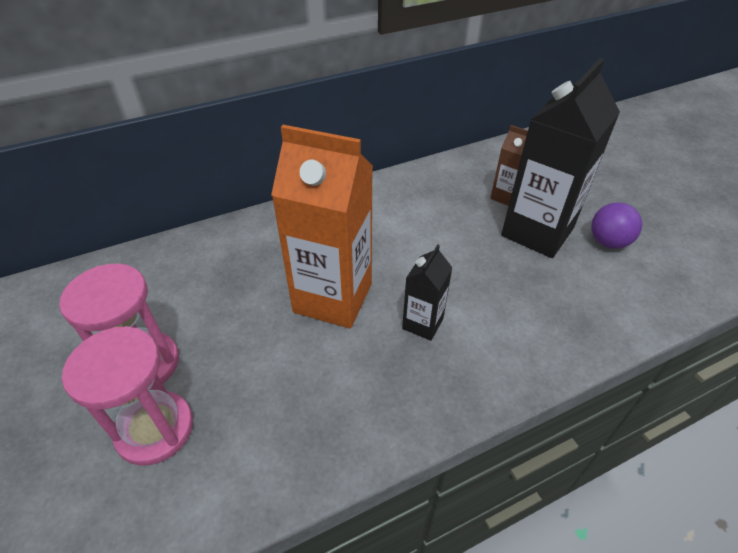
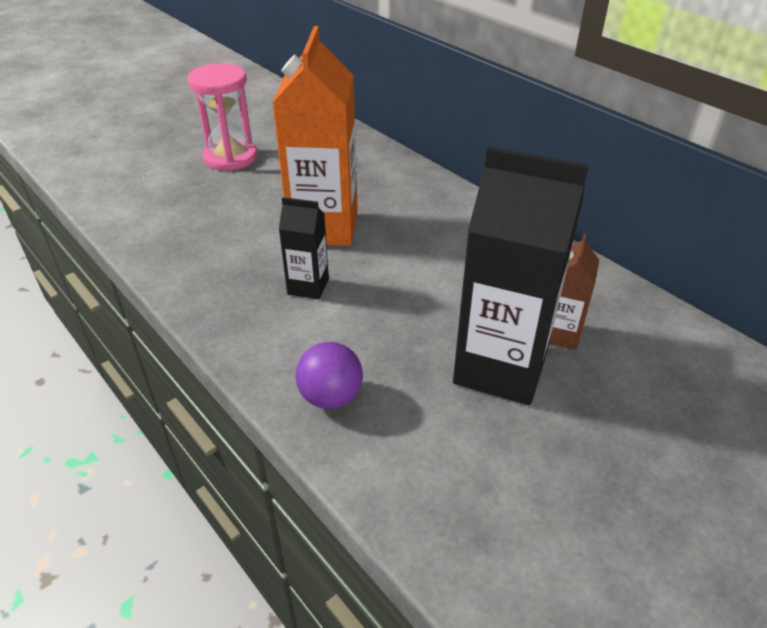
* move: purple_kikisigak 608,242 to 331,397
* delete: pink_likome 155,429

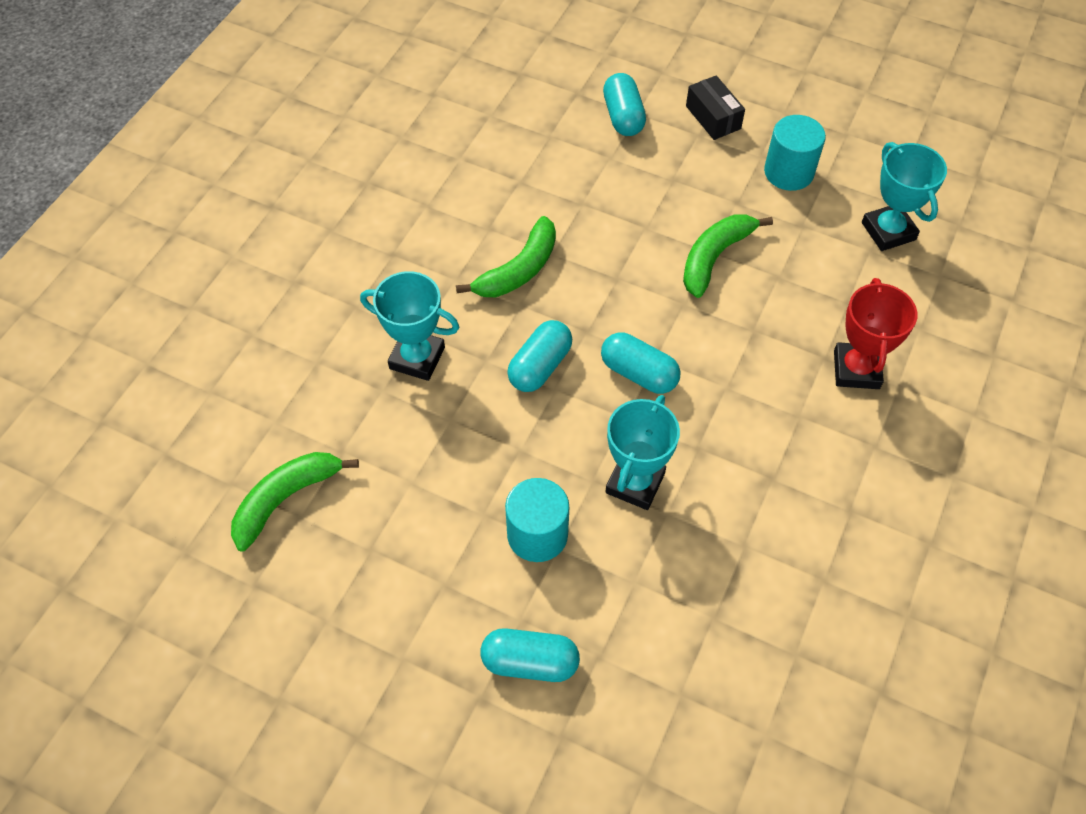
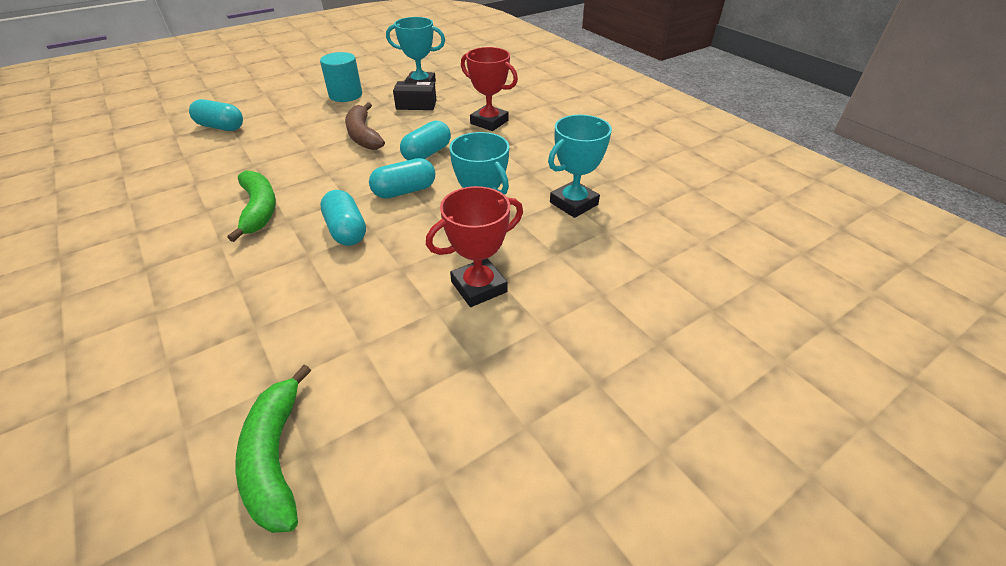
* move: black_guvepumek 713,117 to 416,105
* recolor: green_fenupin 715,257 to brown_fenupin 363,135
* move: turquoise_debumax 417,358 to 573,203
* replace: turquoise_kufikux 537,534 to red_debumax 479,287
* move: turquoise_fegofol 530,662 to 427,153

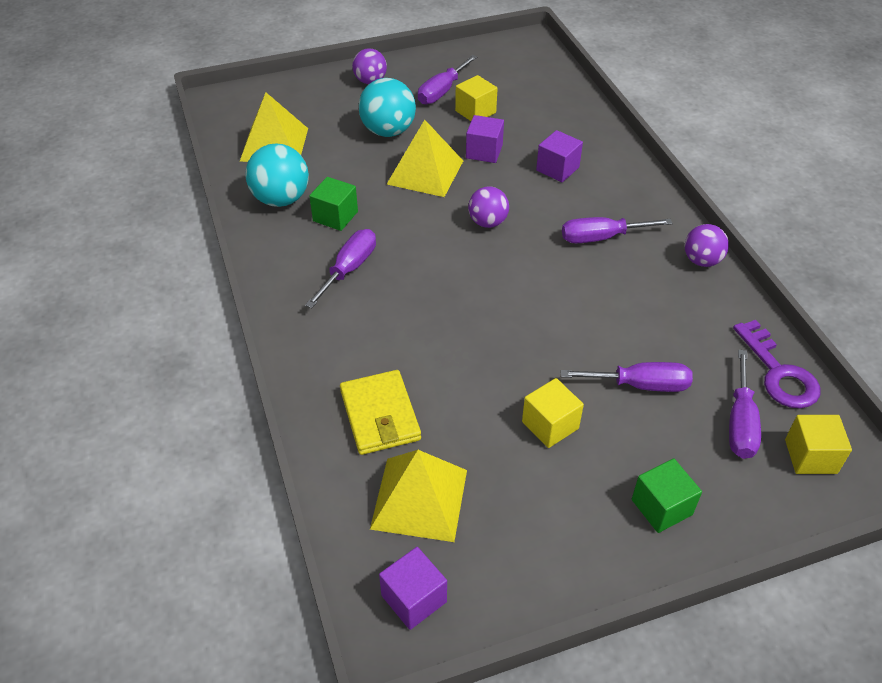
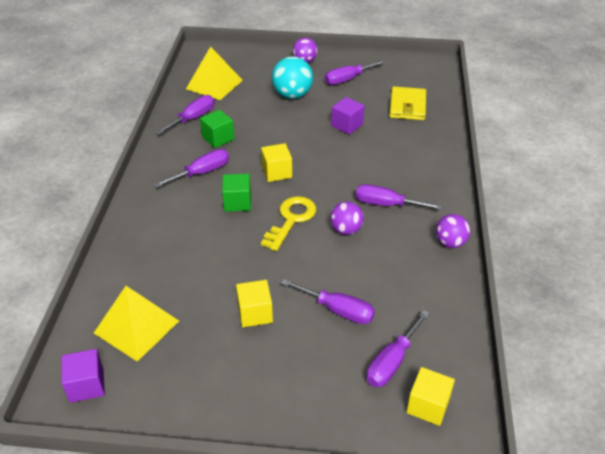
* move: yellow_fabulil 475,112 to 277,172
* delete: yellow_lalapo 425,172
* delete: purple_fabulil 557,169
* replace: turquoise_kikisigak 281,199 to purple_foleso 193,118
* move: purple_kikisigak 487,222 to 346,230
* delete: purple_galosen 779,373
* move: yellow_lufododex 380,415 to 407,106
* move: green_fabulil 661,507 to 237,202
* insert: yellow_galosen 291,219

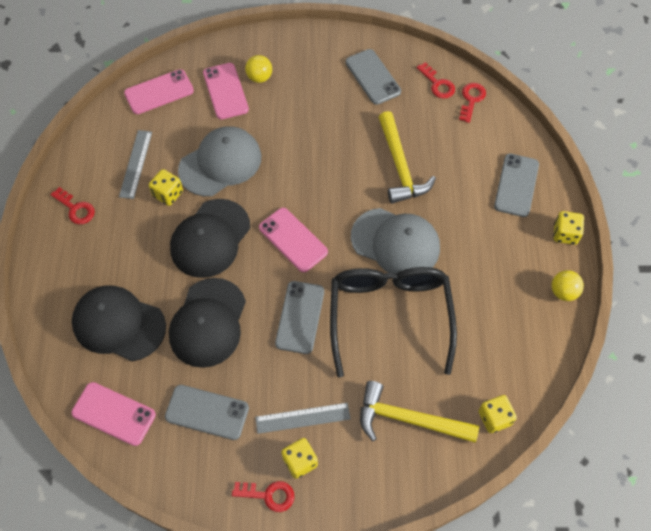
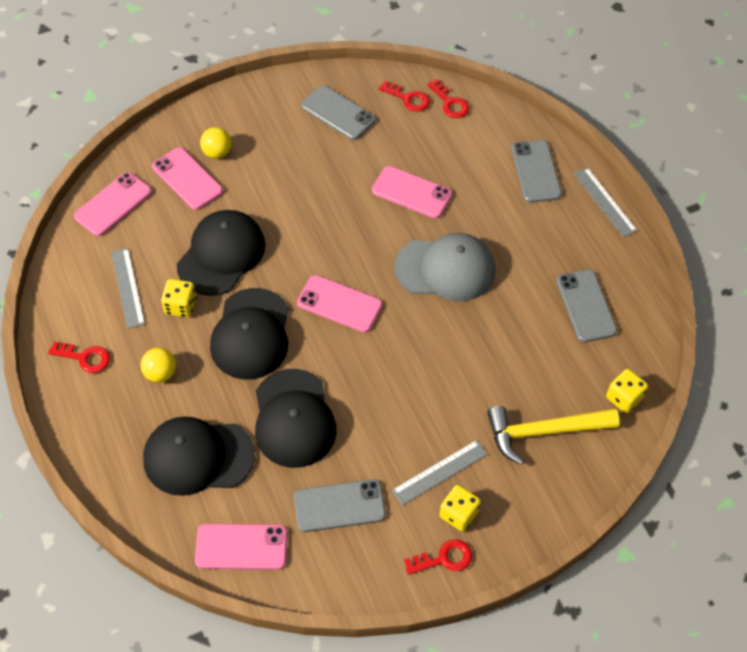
* rotate: red_galosen 471,100 = 450,103 150 degrees clockwise
* replace: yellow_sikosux 400,166 to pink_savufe 411,192
* recolor: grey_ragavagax 220,163 to black_ragavagax 221,255
* replace: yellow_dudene 565,234 to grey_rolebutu 605,202
* delete: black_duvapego 389,315
* move: yellow_kikisigak 563,292 to 160,373
* move: grey_savufe 300,317 to 586,306

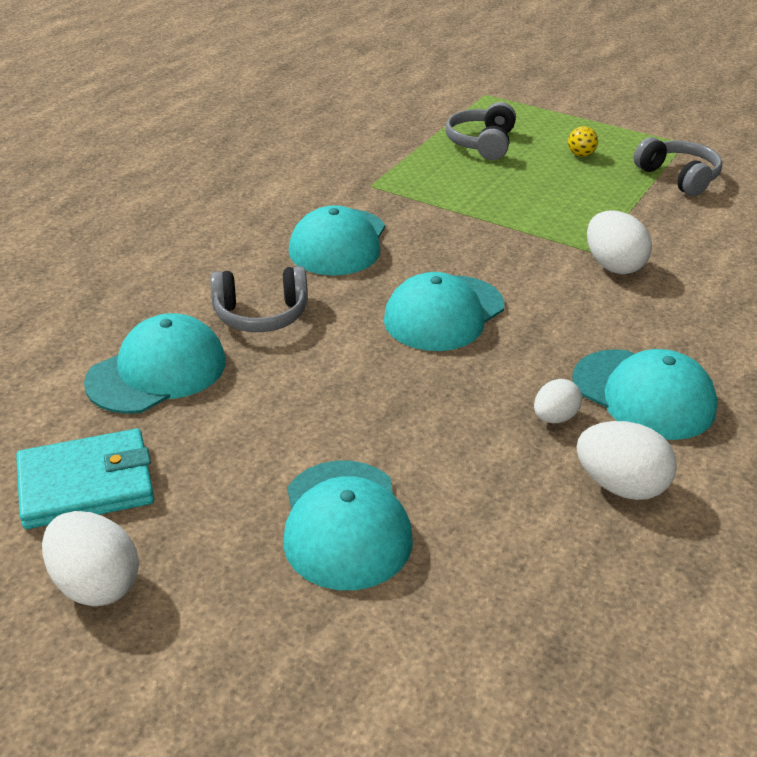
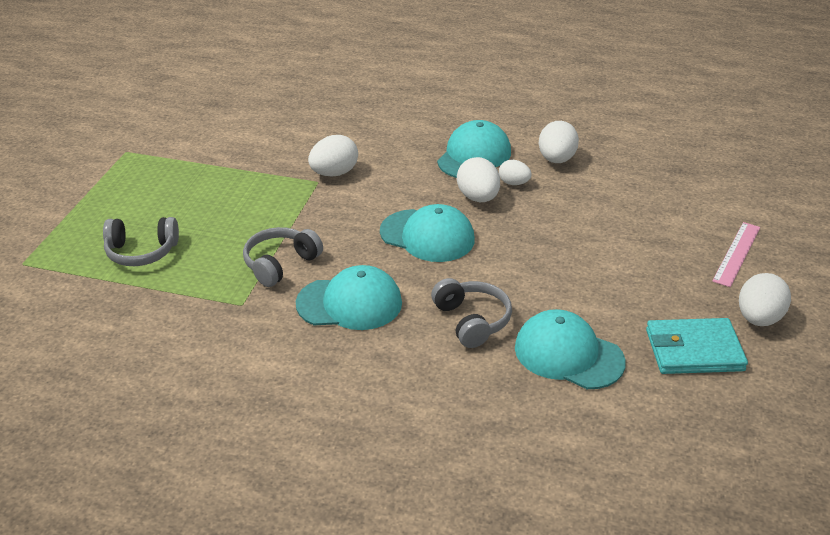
* delete: yellow_kikisigak 581,155
* move: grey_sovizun 678,177 to 280,264
* rotate: turquoise_lufododex 86,484 = 694,350 60 degrees counterclockwise
* delete: turquoise_ragavagax 345,524
* insert: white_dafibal 478,198
* insert: pink_rolebutu 736,253

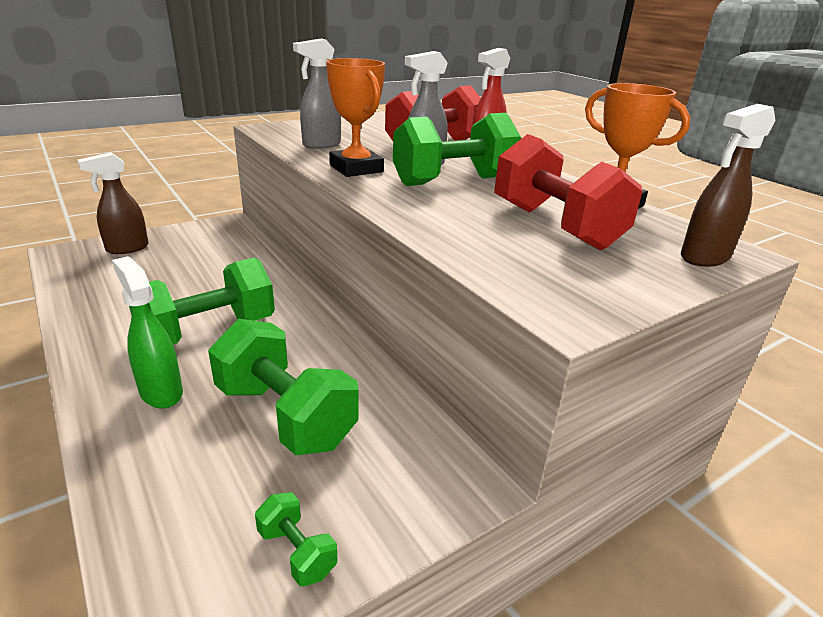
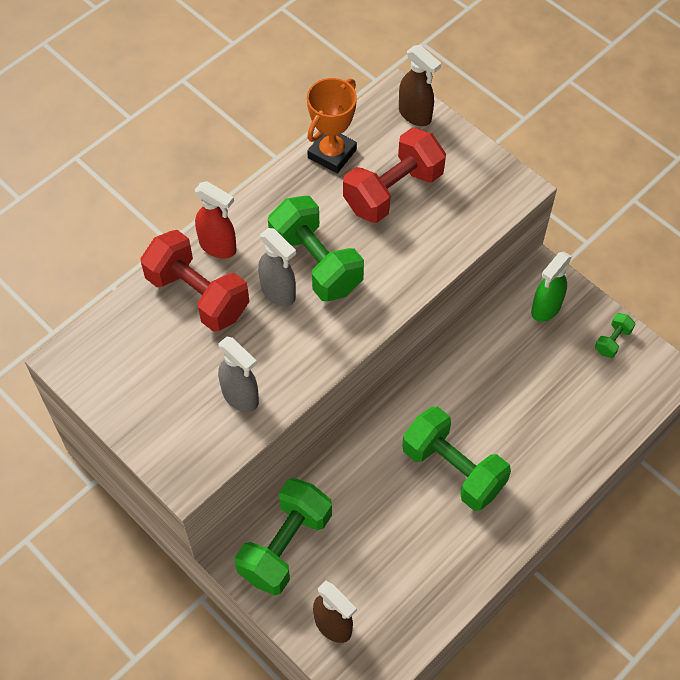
* delete: orange_debumax 356,169
* move: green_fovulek 161,392 to 545,308
* move: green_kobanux 285,415 to 285,546

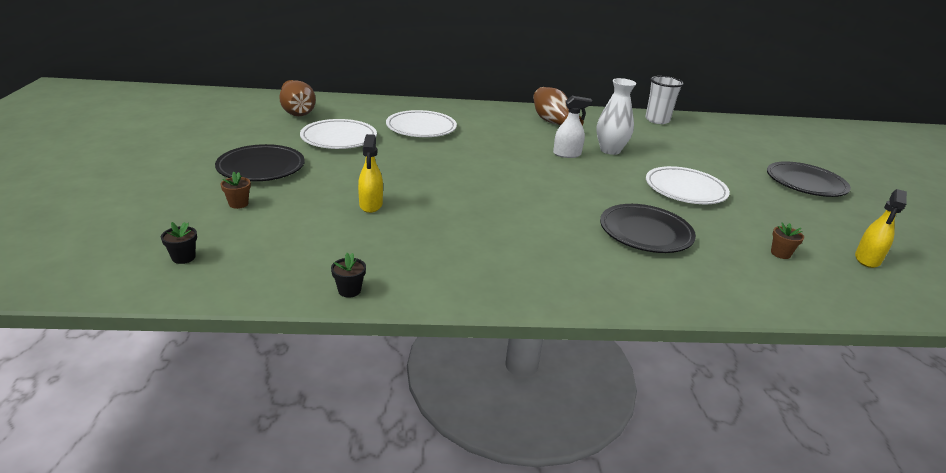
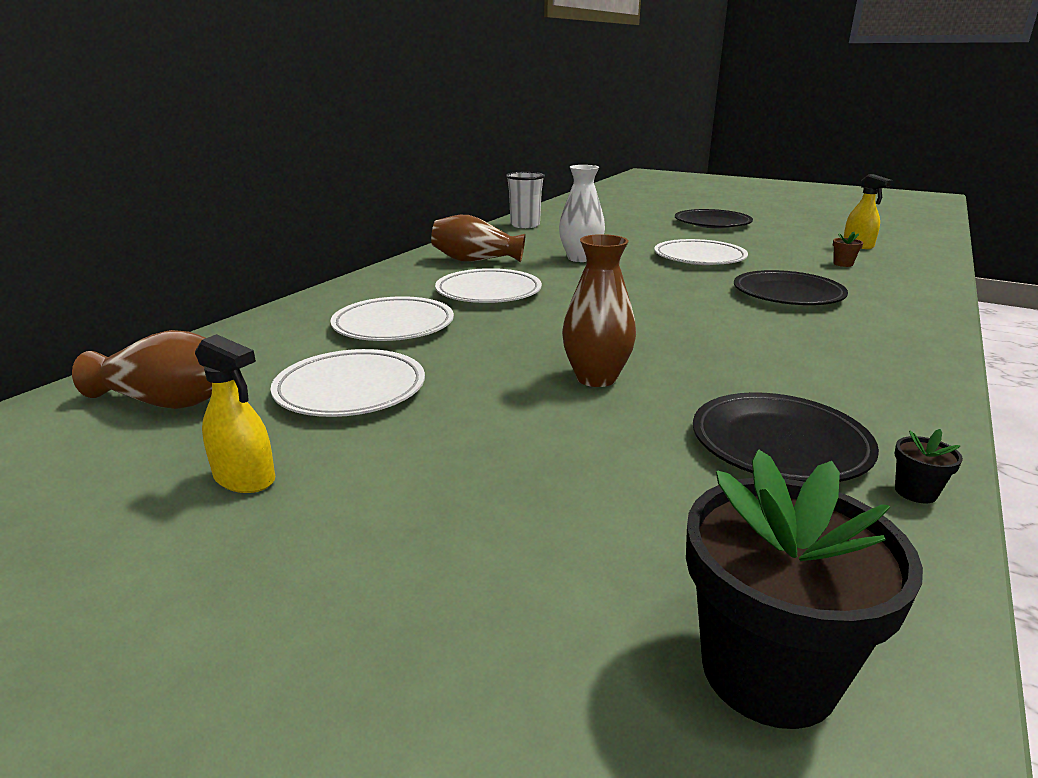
* delete: white_fovulek 567,154
* move: yellow_fovulek 371,205 to 245,479
* move: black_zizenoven 261,168 to 779,444
* delete: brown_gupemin 238,204
* resize: black_gupemin 183,257 = 768,671 x2.45
* insert: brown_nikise 596,378
* insert: white_zizenoven 488,292

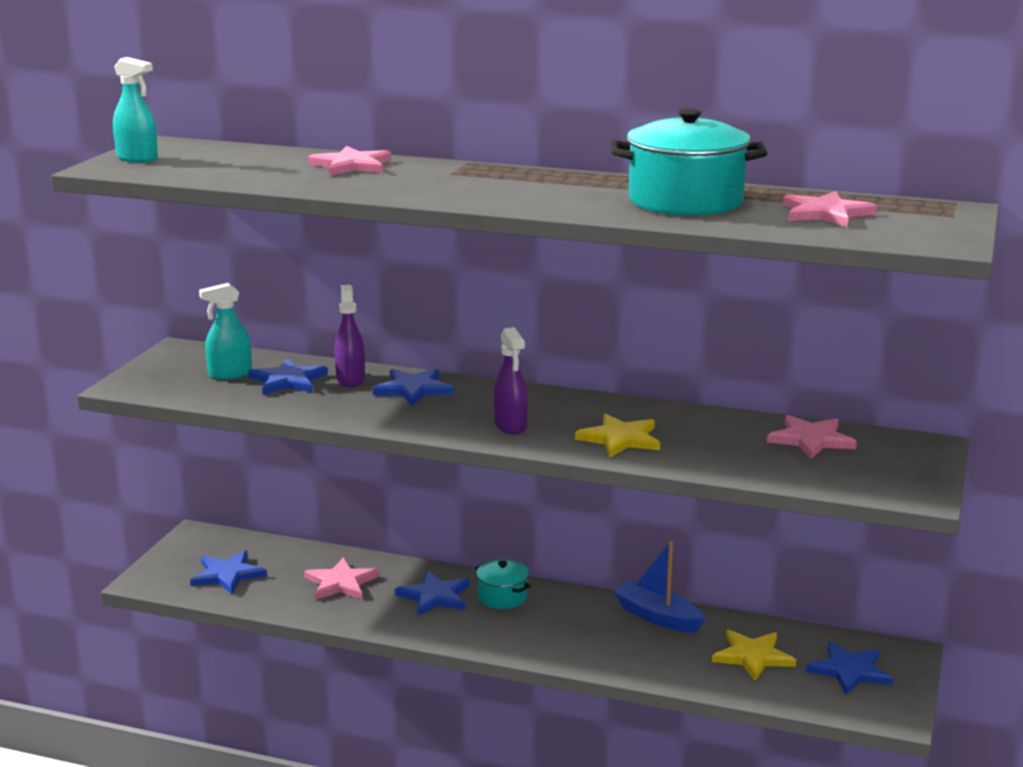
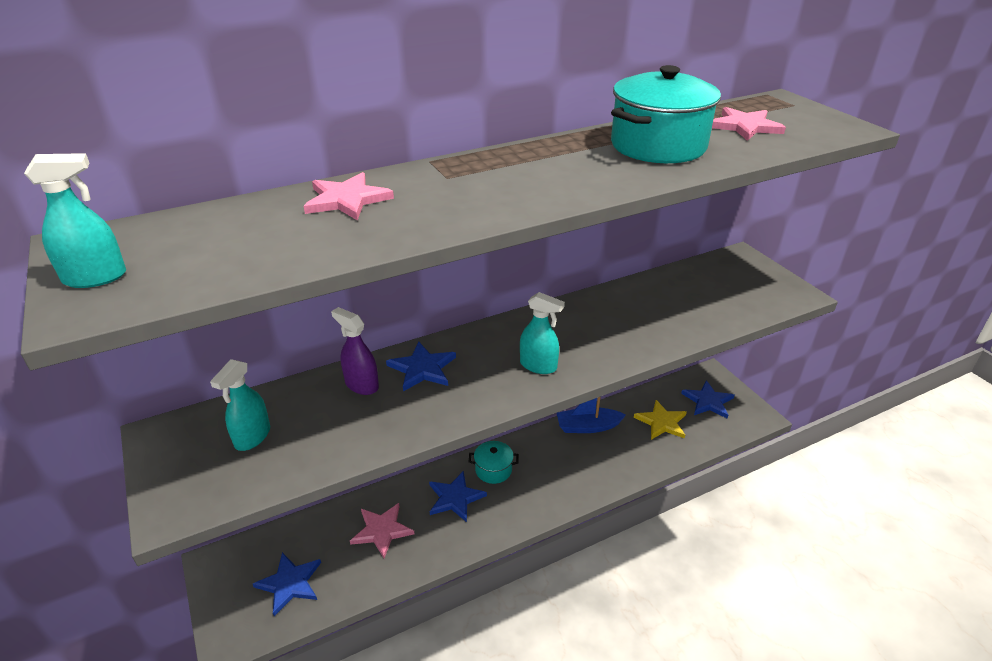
* recolor: purple_fovulek 510,426 to turquoise_fovulek 538,366
* delete: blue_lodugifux 288,380
* delete: yellow_lodugifux 620,439
* delete: pink_lodugifux 811,439

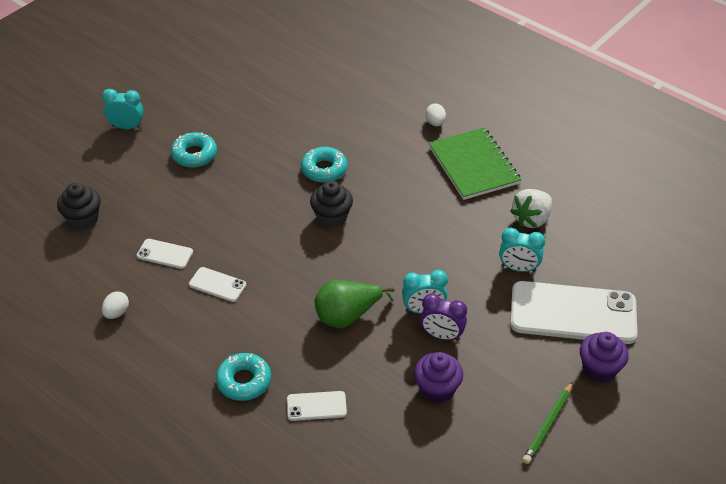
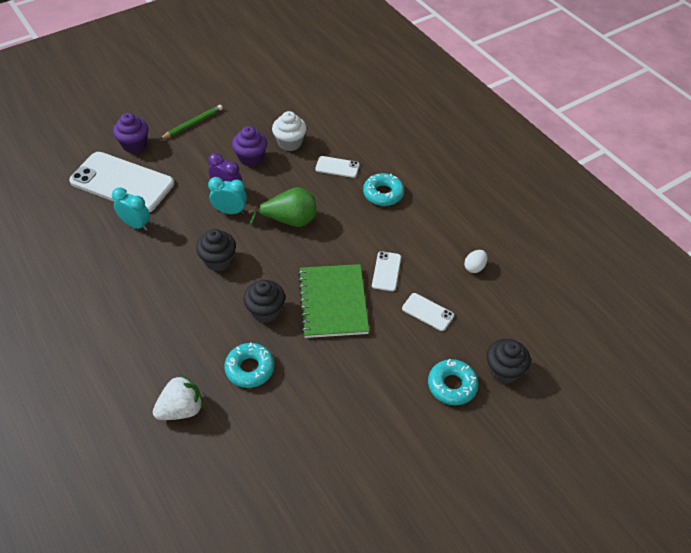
* delete: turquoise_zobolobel 127,127
* delete: white_dafibal 435,123
* move: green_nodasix 473,165 to 333,302
* move: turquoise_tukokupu 194,155 to 452,385
* move: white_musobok 531,219 to 181,409
* rotate: white_savufe 217,285 = 386,271 60 degrees clockwise
* insert: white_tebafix 290,143
* insert: black_tebafix 218,260

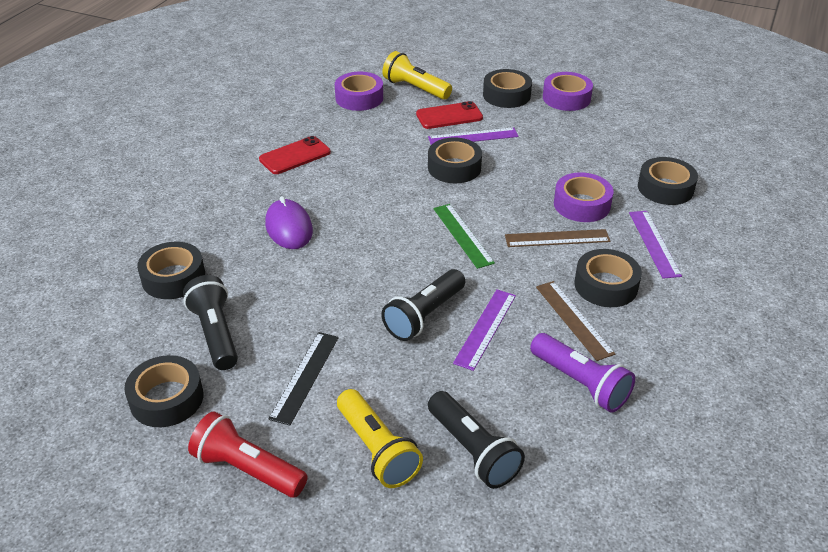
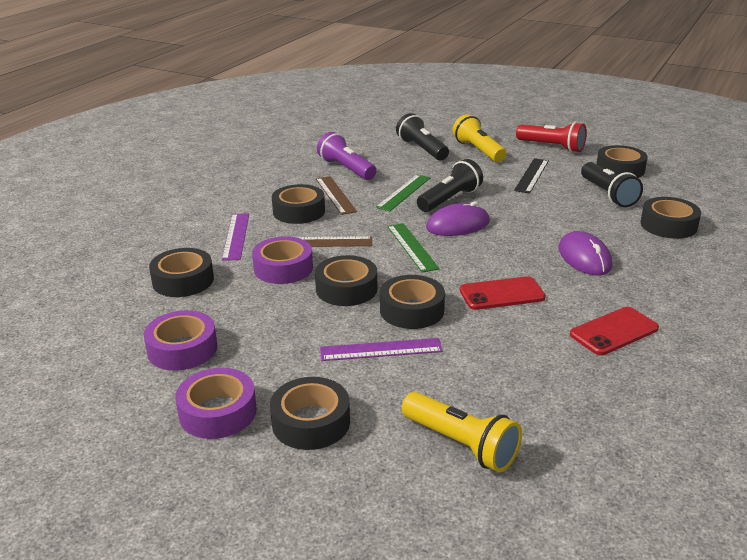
* move: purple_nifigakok 359,98 to 182,349
* move: red_savufe 449,116 to 501,294
* recolor: purple_rolebutu 485,328 to green_rolebutu 403,192
* insert: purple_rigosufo 458,225
* insert: black_nifigakok 346,289

